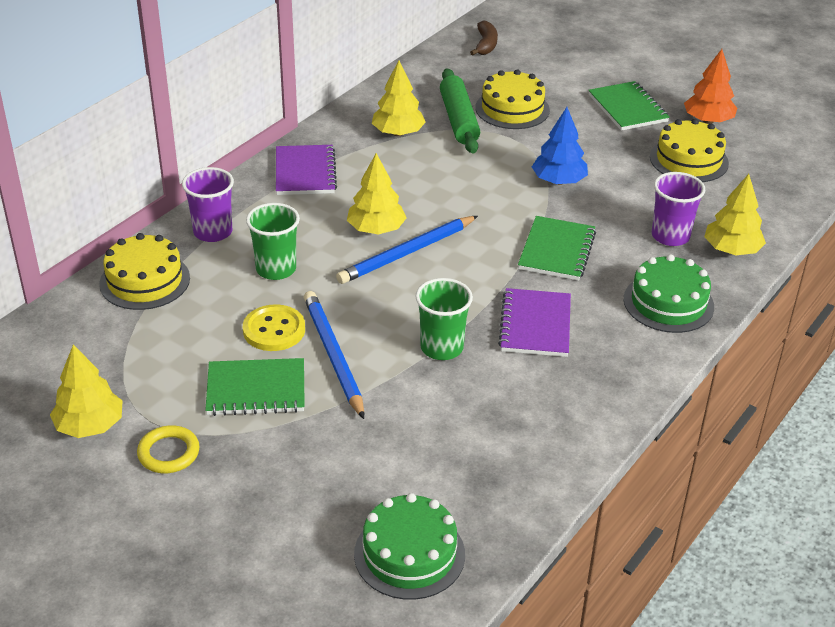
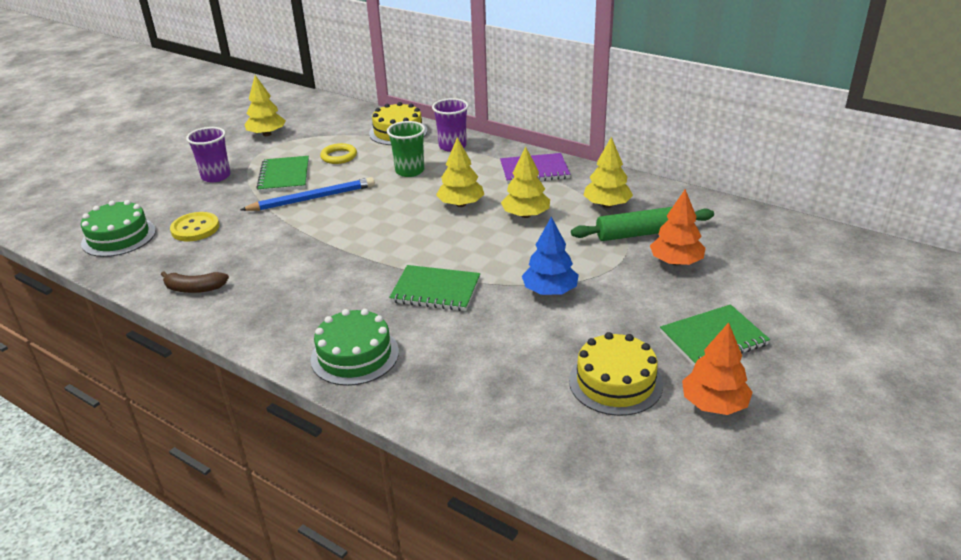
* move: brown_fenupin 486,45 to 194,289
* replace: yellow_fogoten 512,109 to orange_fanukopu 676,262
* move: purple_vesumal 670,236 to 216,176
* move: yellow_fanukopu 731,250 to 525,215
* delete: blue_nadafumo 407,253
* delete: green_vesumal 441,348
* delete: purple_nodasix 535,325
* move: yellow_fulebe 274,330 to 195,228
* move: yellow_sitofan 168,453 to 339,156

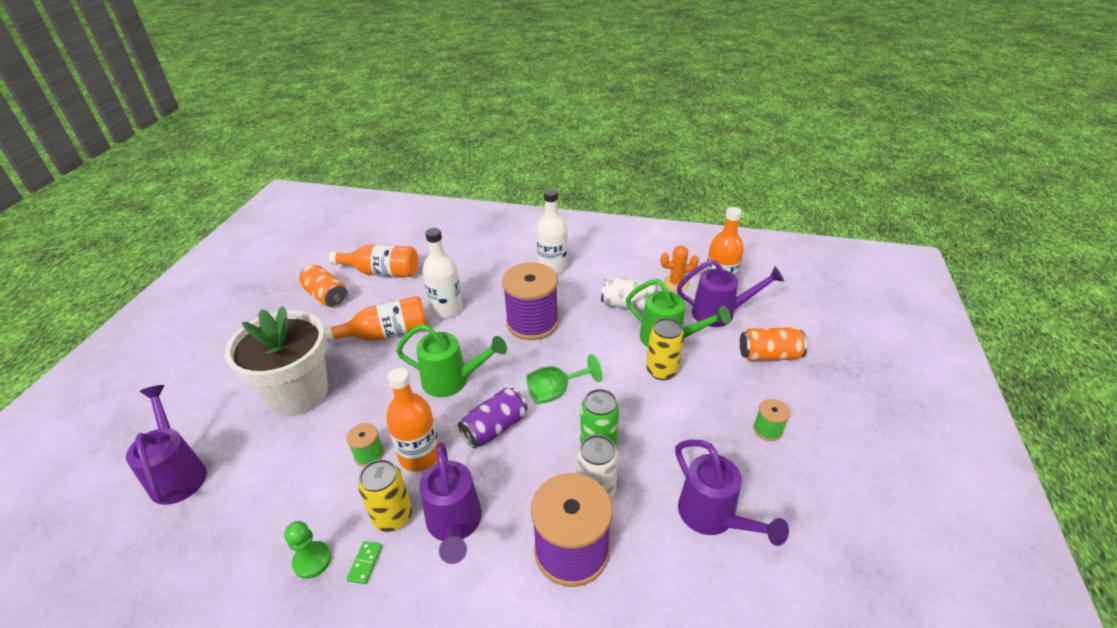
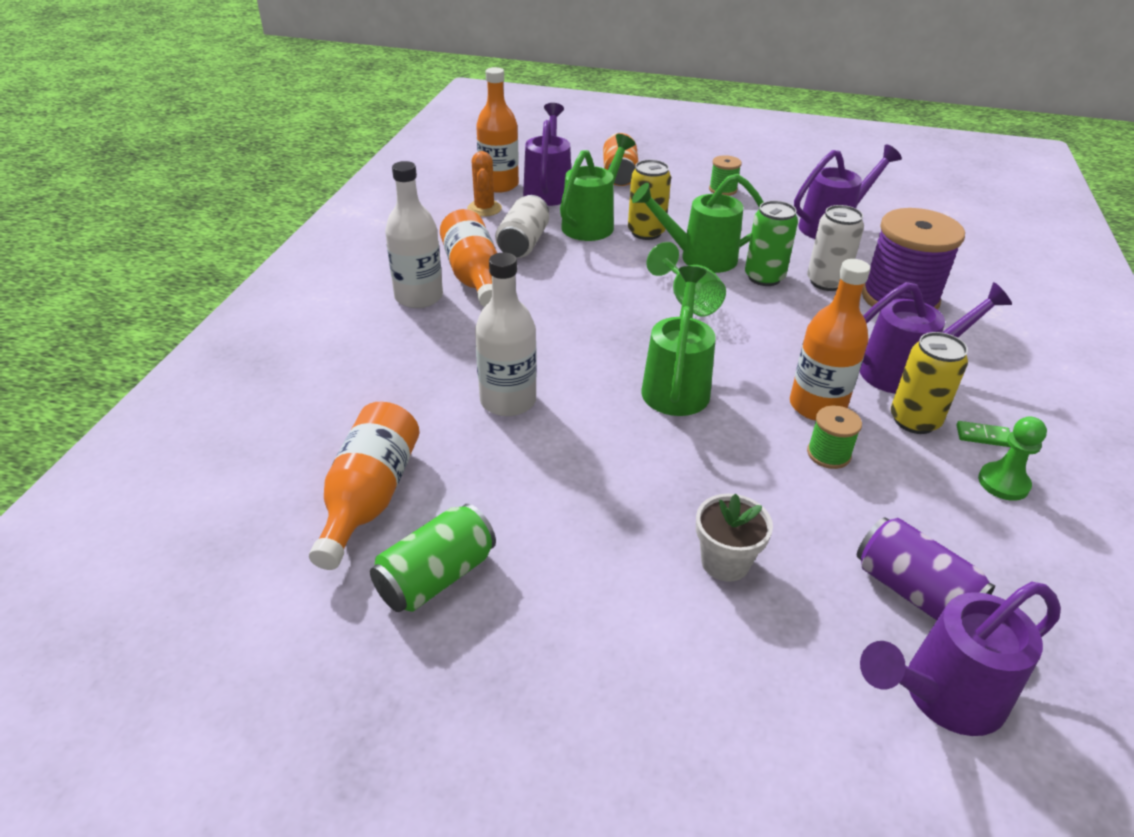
* delete: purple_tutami 532,323
* recolor: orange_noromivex 326,296 to green_noromivex 436,577
* move: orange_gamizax 386,333 to 473,276
* resize: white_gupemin 298,393 = 725,562 x0.45
* move: purple_noromivex 495,428 to 913,591
* insert: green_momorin 699,258

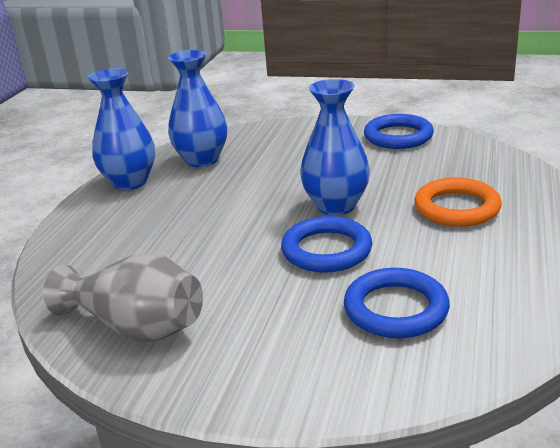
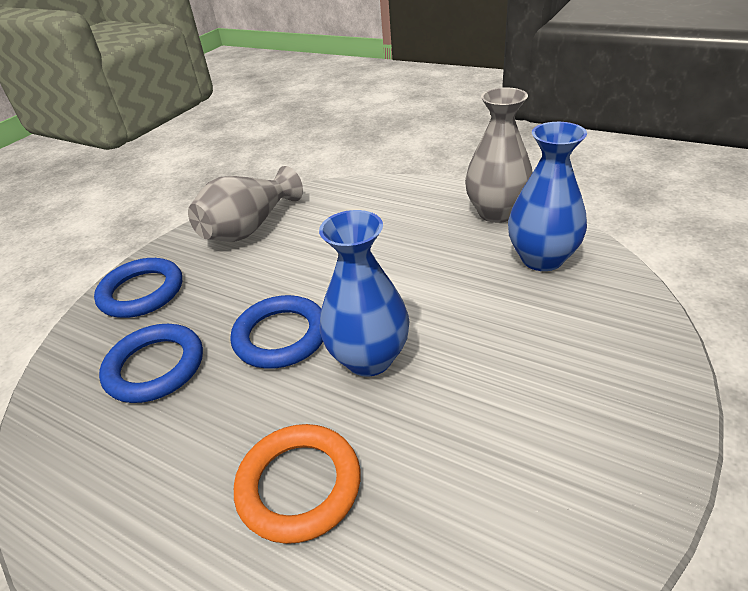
* recolor: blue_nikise 130,182 to grey_nikise 496,213
* move: blue_sitofan 398,136 to 142,292

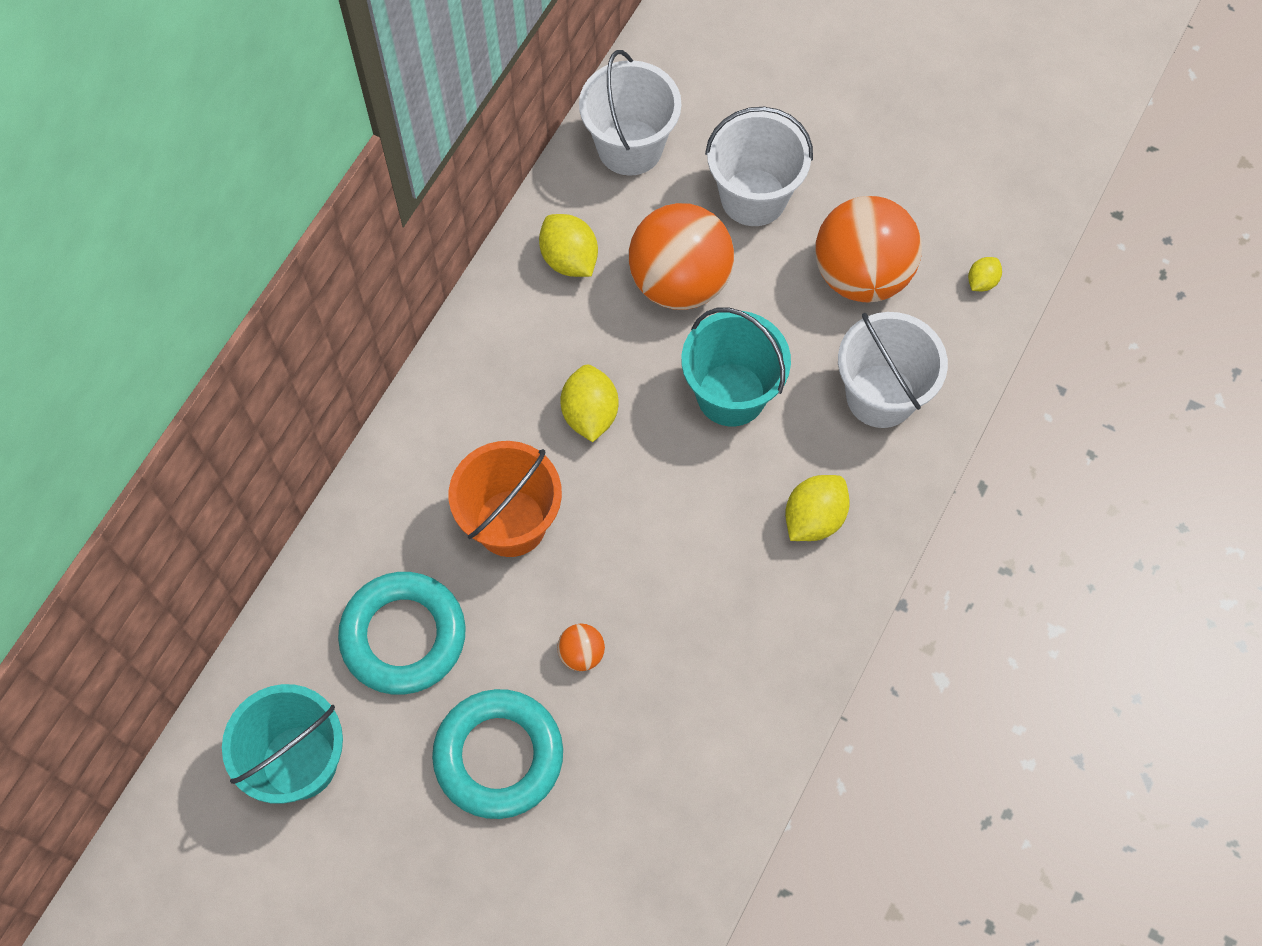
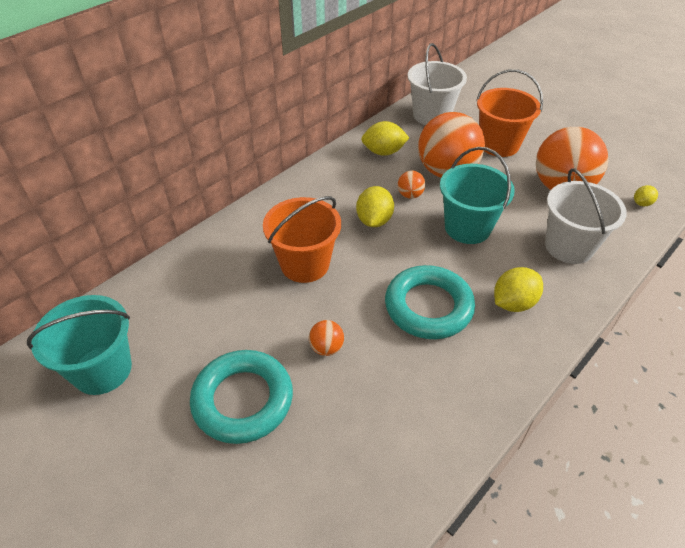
* recolor: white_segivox 753,197 to orange_segivox 499,145
* rotate: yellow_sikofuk 569,259 = 383,152 75 degrees counterclockwise
* move: turquoise_sitofan 403,636 to 428,307
* insert: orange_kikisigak 410,195

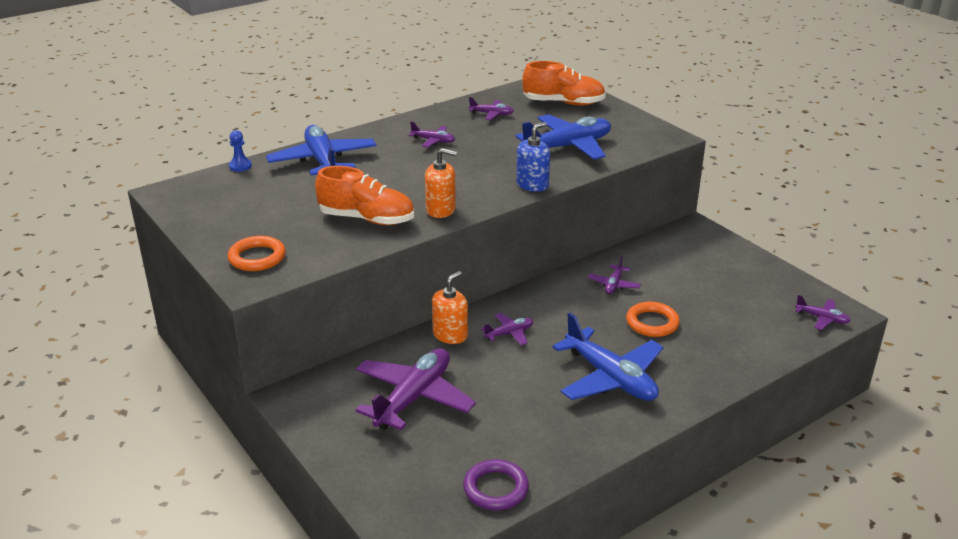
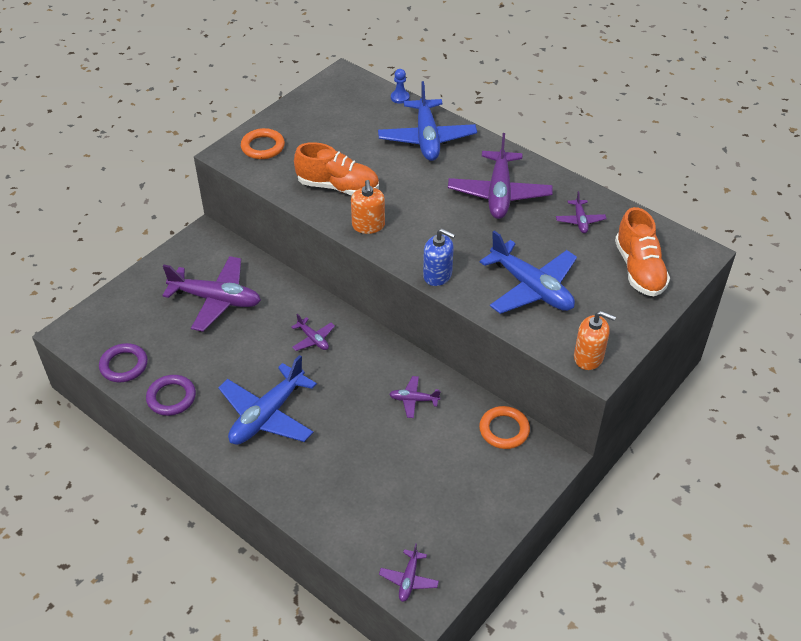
* resize: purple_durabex 433,141 = 499,193 x2.12
* rotate: blue_durabex 323,162 = 427,138 120 degrees clockwise
* rotate: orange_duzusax 367,219 = 338,187 75 degrees counterclockwise
* move: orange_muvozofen 450,335 to 588,357
* move: orange_sitofan 652,323 to 504,430
* insert: purple_sitofan 171,397

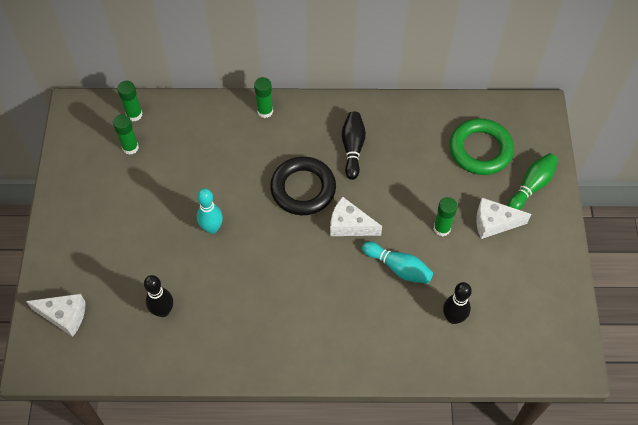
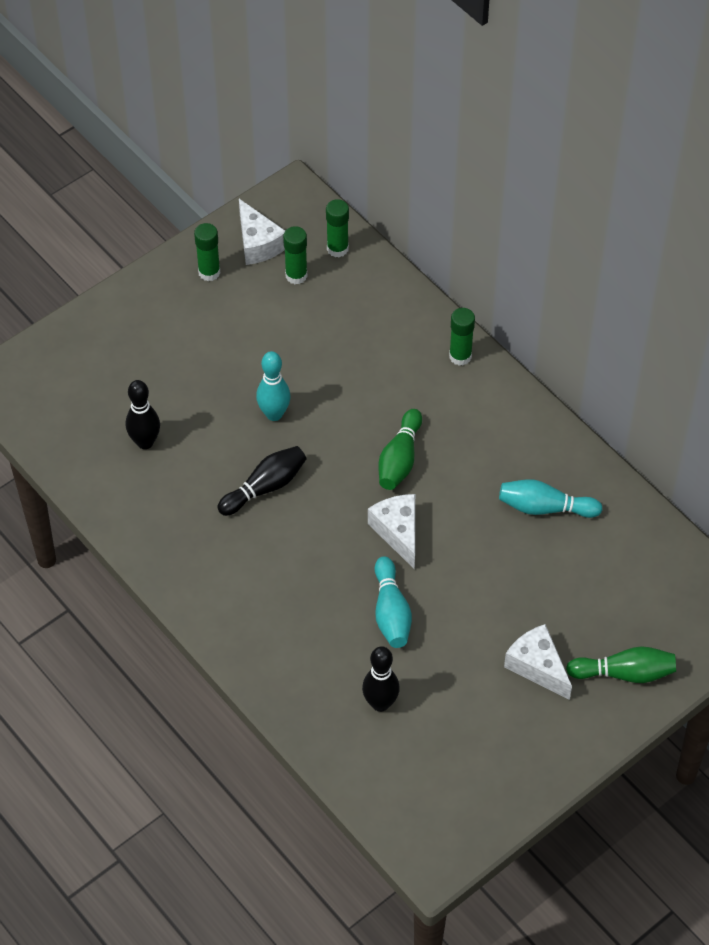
* move: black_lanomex 352,148 to 265,487
* delete: green_sitofan 480,150
* replace: black_sitofan 303,189 to green_lanomex 400,459
* move: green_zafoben 442,228 to 209,272
* move: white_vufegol 64,316 to 258,243
* insert: turquoise_lanomex 545,508

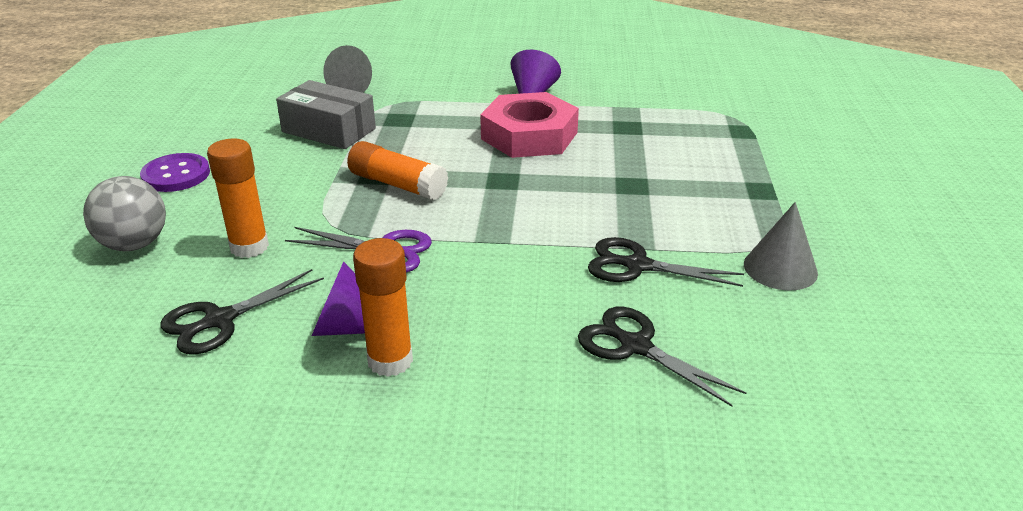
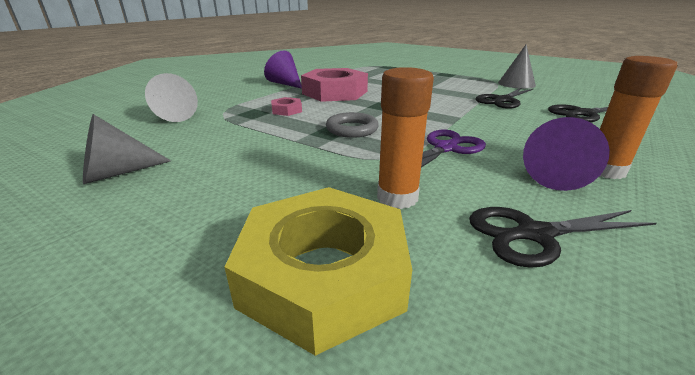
* delete: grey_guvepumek 329,130
* replace: orange_zafoben 397,184 to grey_sitofan 352,129
* delete: purple_fulebe 176,175
* replace: grey_kikisigak 134,244 to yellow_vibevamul 323,274
* rotate: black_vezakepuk 220,320 = 534,234 90 degrees clockwise
* insert: pink_vibevamul 286,110
* insert: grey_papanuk 117,173

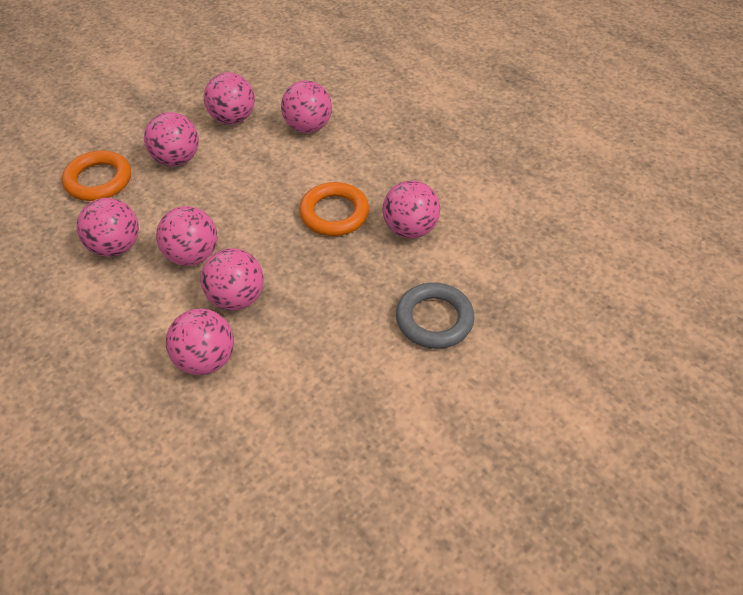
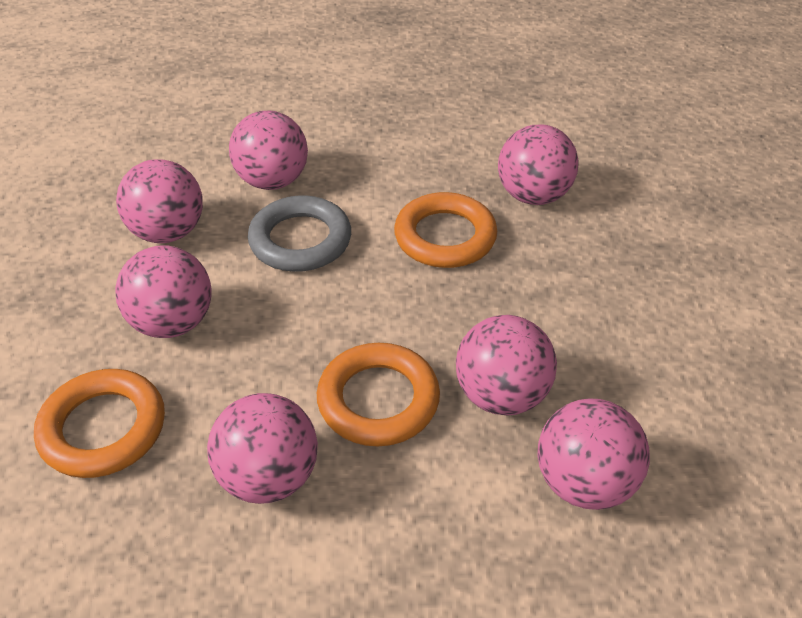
* replace: pink_kikisigak 192,255 to orange_sitofan 378,400
* move: grey_sitofan 434,319 to 300,240

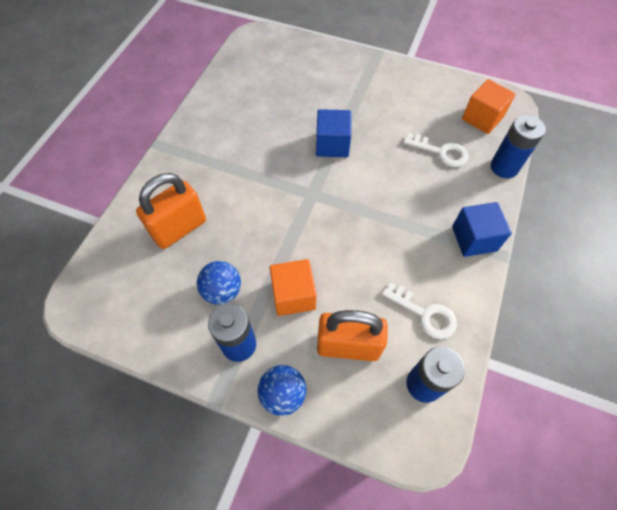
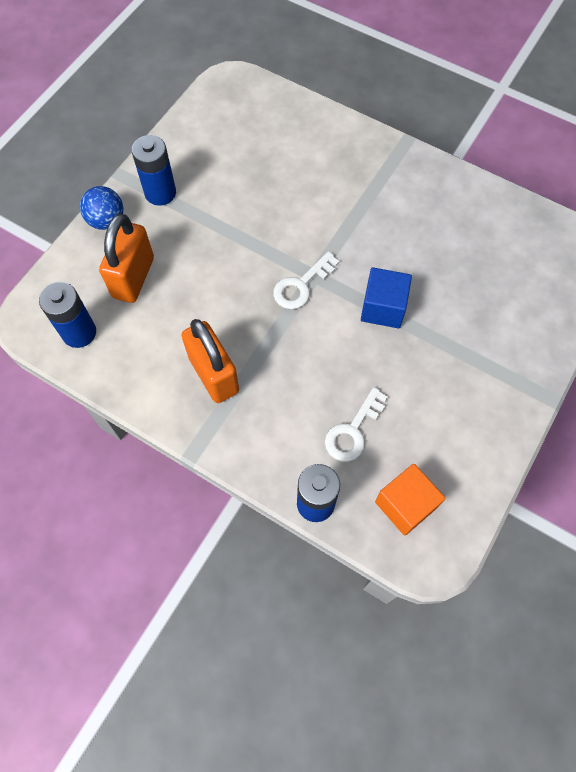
* move: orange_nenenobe 179,228 to 213,375
* delete: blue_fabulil 474,239
* delete: orange_fabulil 293,295
* delete: blue_kikisigak 222,291
* move: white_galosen 424,314 to 301,285

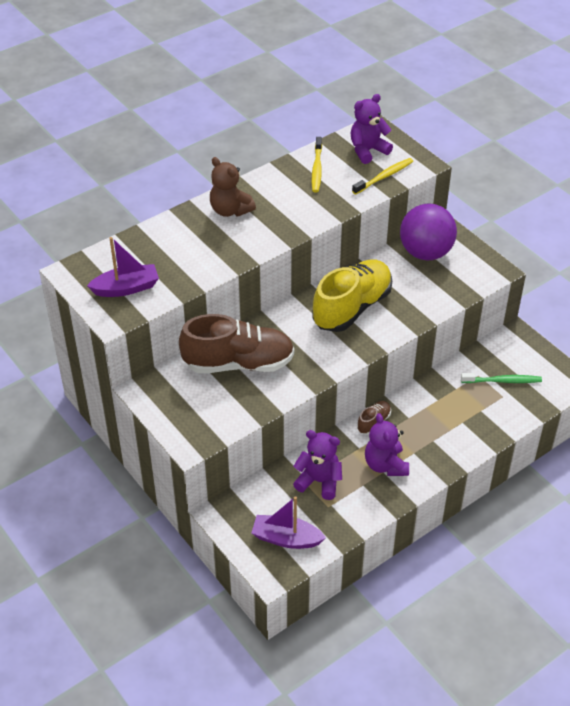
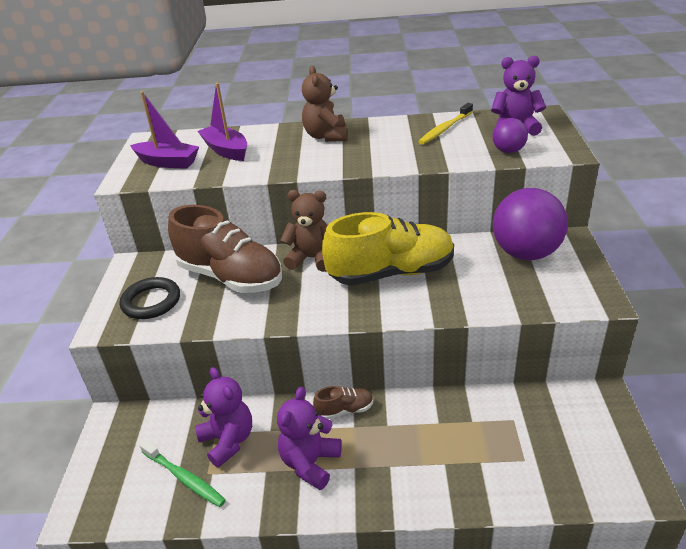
* replace: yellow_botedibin 384,177 to purple_kikisigak 508,151
* move: green_botedibin 502,381 to 184,478
* move: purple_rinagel 286,538 to 226,150
* insert: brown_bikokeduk 312,258
* insert: black_sitofan 151,302

